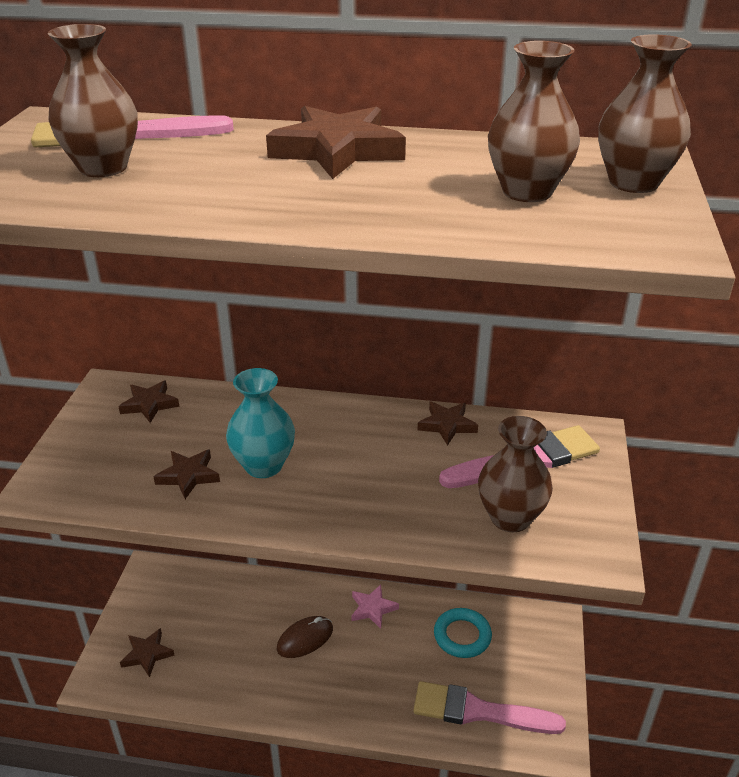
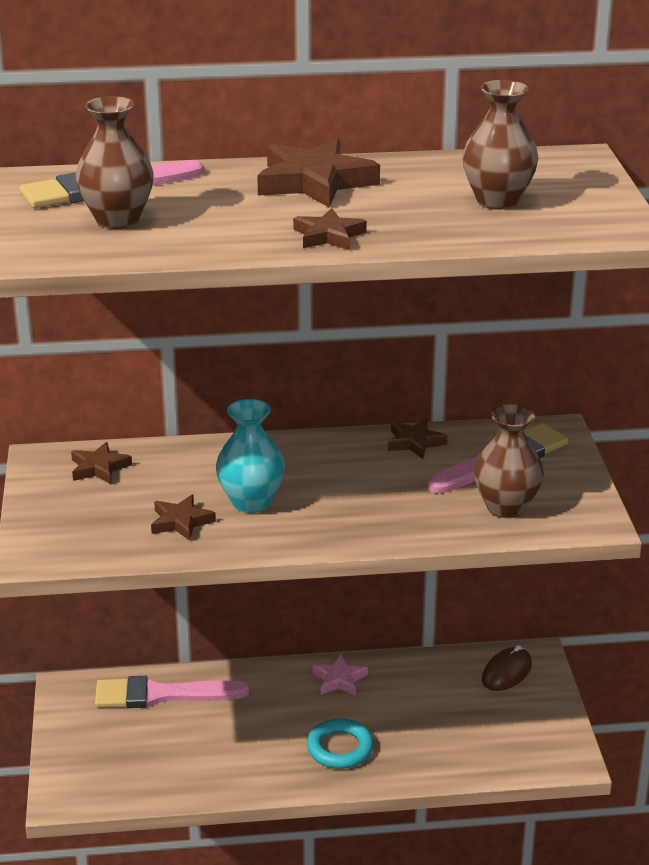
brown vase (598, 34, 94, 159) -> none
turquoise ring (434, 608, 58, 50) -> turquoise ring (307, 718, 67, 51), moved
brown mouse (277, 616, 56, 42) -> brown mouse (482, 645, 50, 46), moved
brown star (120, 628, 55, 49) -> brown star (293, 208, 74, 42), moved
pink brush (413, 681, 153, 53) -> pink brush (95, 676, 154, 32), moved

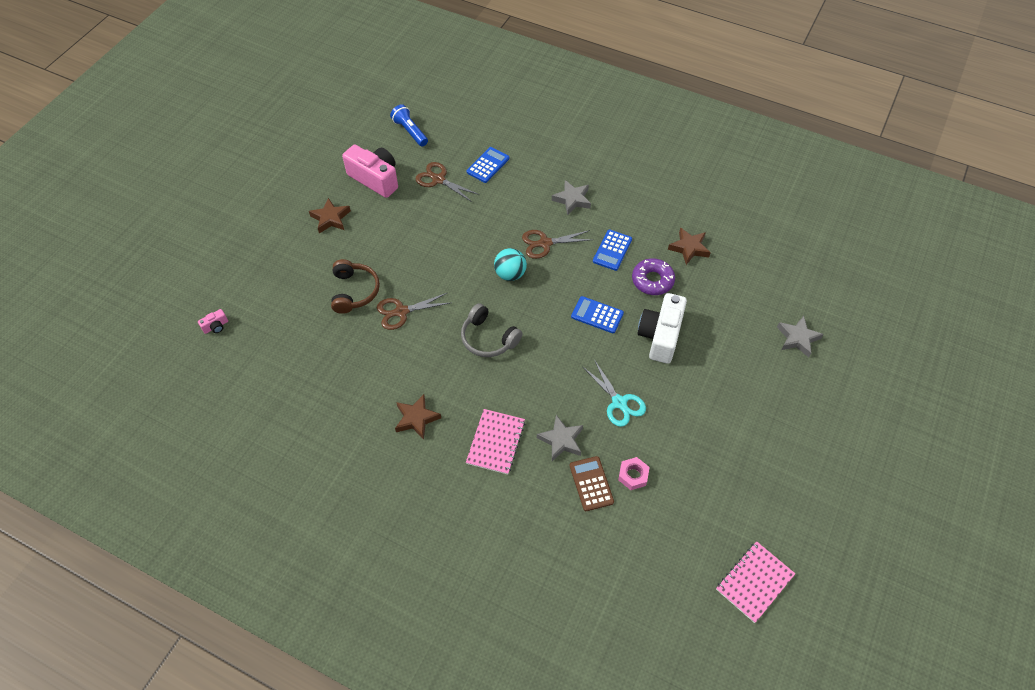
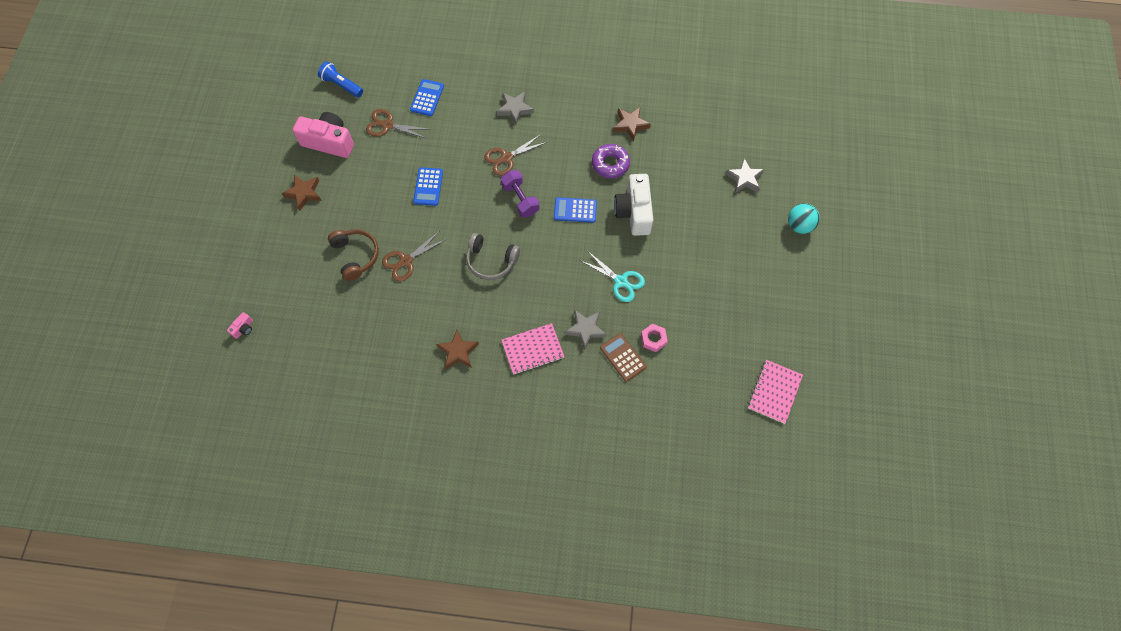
blue calculator (593, 230, 39, 41) -> blue calculator (413, 167, 30, 39), moved
turquoise ball (494, 248, 33, 33) -> turquoise ball (788, 203, 32, 31), moved
pink notebook (466, 409, 59, 66) -> pink notebook (501, 323, 63, 51), 75 degrees clockwise
none -> purple dumbbell (501, 170, 38, 48)

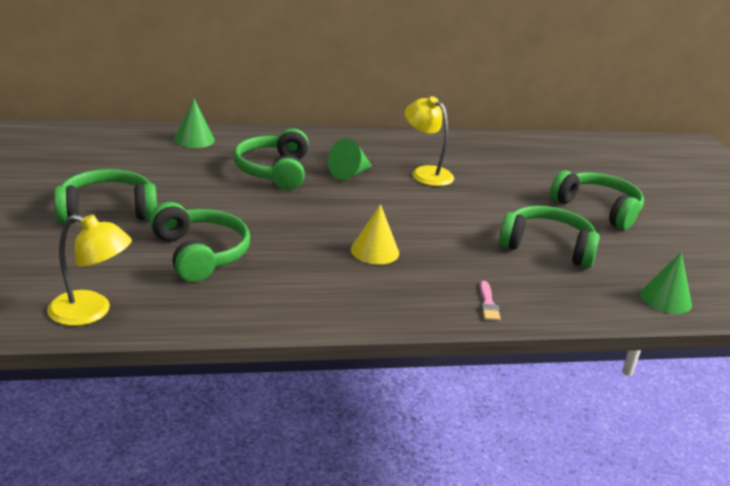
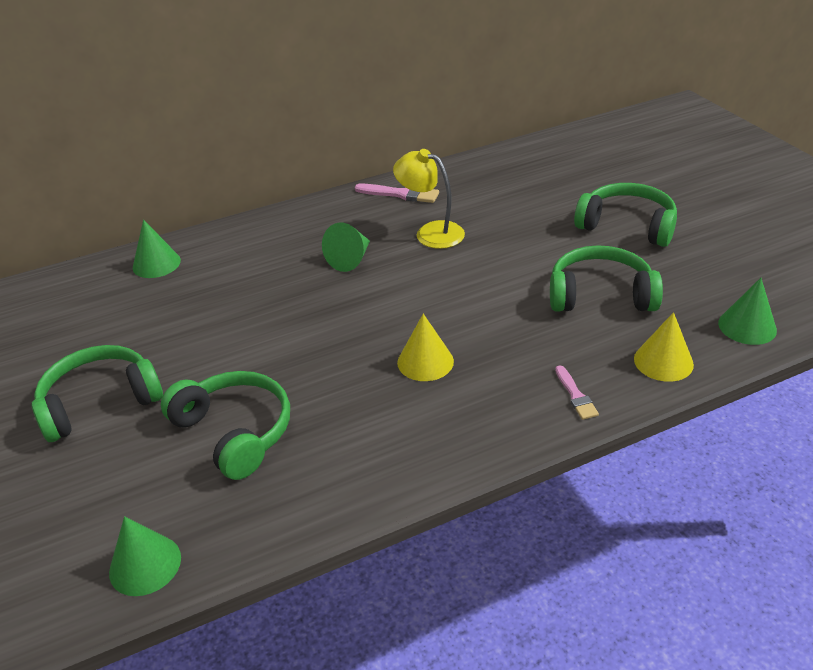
green headphones (234, 128, 75, 62) -> none
yellow lamp (47, 214, 85, 112) -> green cone (109, 516, 72, 80)
none -> pink brush (355, 184, 84, 19)
none -> yellow cone (634, 312, 60, 70)

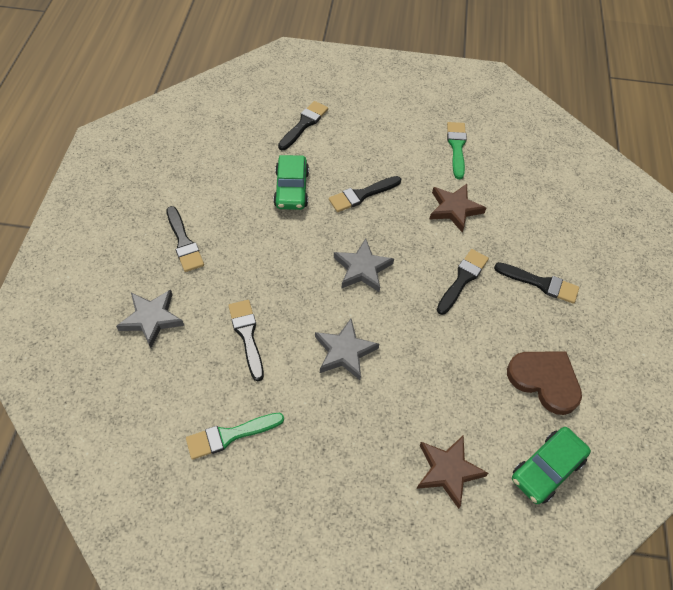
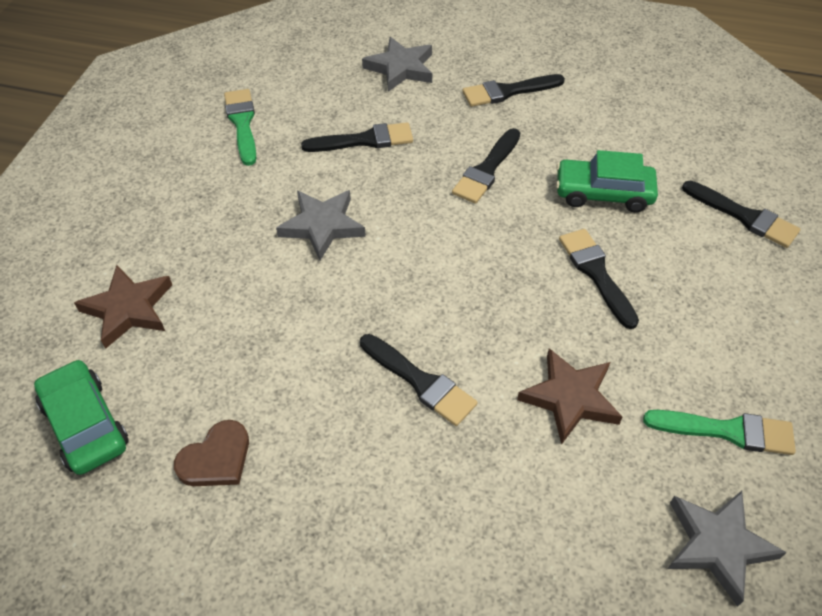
grey star (334, 238, 60, 54) -> grey star (667, 491, 120, 116), moved
black brush (494, 262, 85, 42) -> black brush (452, 128, 68, 76), moved
brown heart (507, 351, 75, 64) -> brown heart (174, 420, 75, 66), x0.65

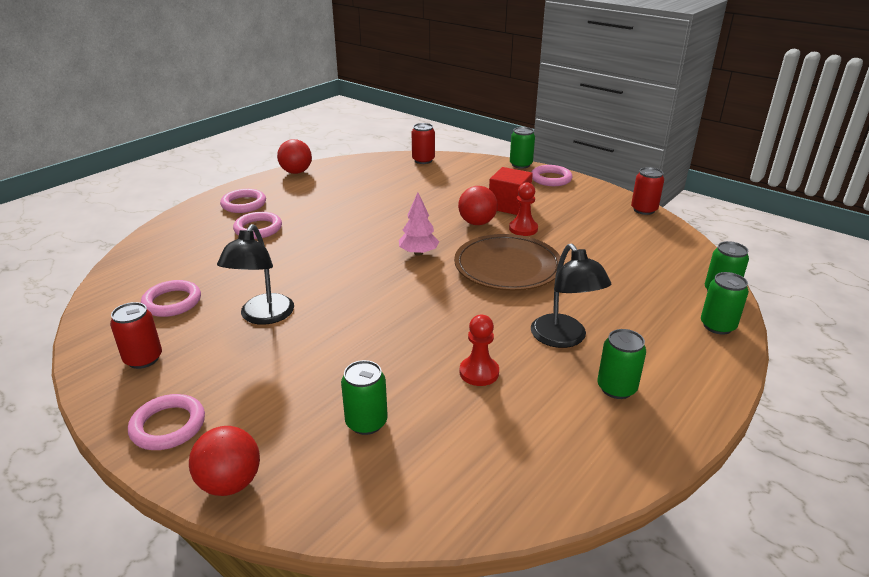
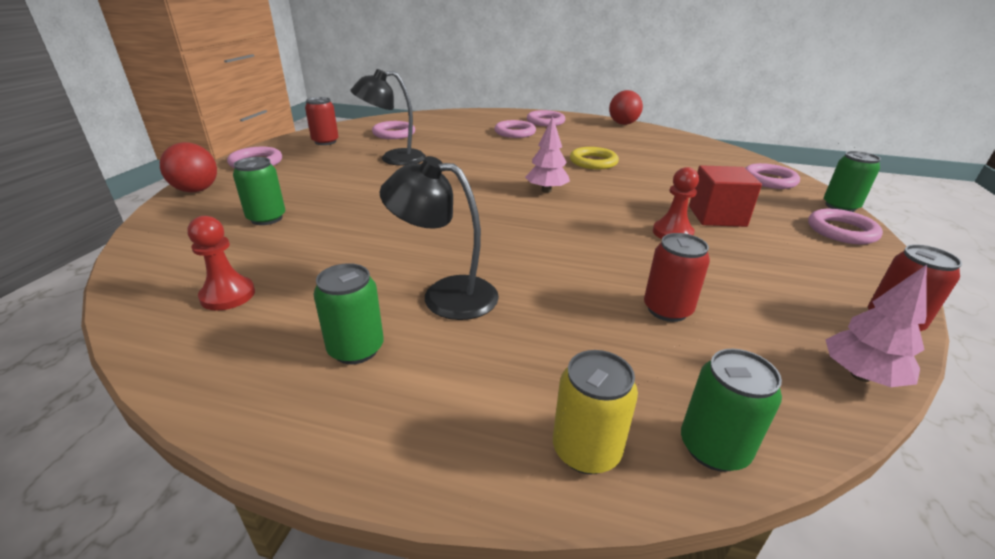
red can (412, 123, 23, 41) -> red can (644, 233, 66, 89), moved
red ball (458, 186, 40, 39) -> none
brown plate (454, 234, 107, 57) -> none
black lamp (531, 244, 80, 104) -> black lamp (380, 156, 119, 164), 60 degrees clockwise
green can (701, 272, 48, 63) -> yellow can (553, 350, 85, 124)
red pawn (460, 315, 39, 71) -> red pawn (187, 216, 68, 95), moved
none -> yellow ring (570, 147, 49, 22)
none -> pink ring (745, 163, 55, 26)
none -> pink tree (826, 265, 101, 122)

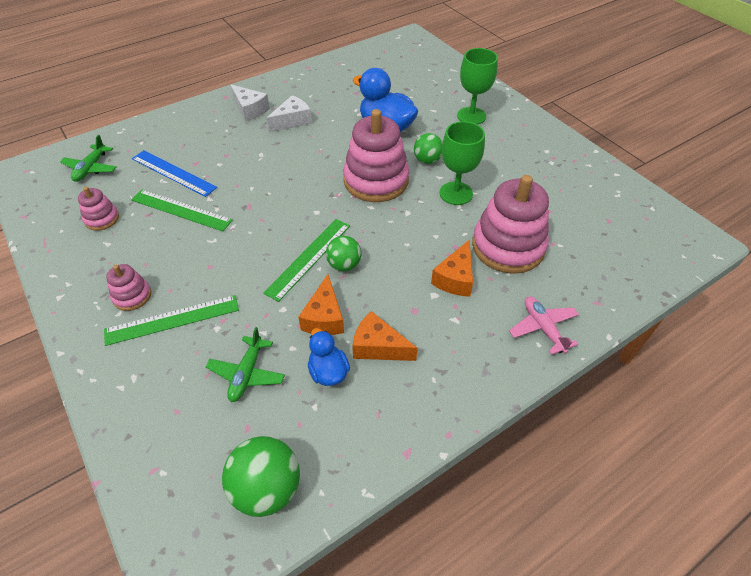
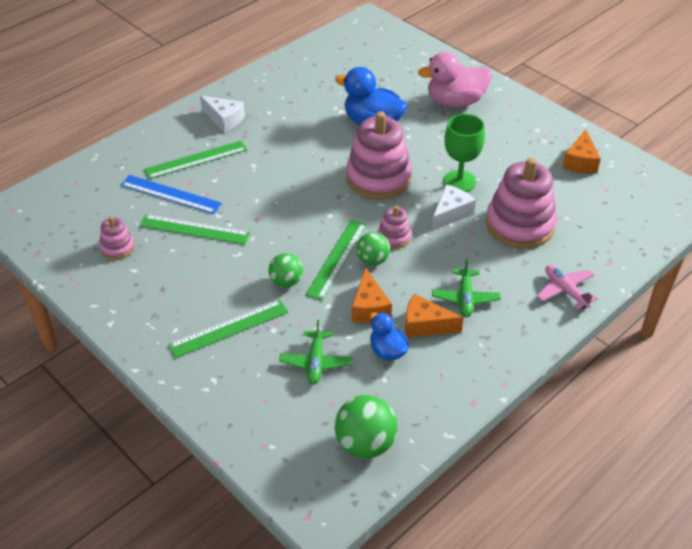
green goblet (457, 48, 41, 77) -> pink duck (418, 52, 74, 55)
white cheese (267, 95, 45, 37) -> white cheese (432, 185, 44, 46), moved
green ball (414, 133, 29, 31) -> green ball (268, 253, 35, 35), moved
green plane (60, 135, 57, 47) -> green plane (432, 258, 69, 59), moved
orange cheese (431, 240, 42, 57) -> orange cheese (562, 129, 39, 44), moved
pink stacking toy (106, 264, 45, 47) -> pink stacking toy (378, 206, 34, 43), moved
none -> green ruler (144, 141, 103, 38)

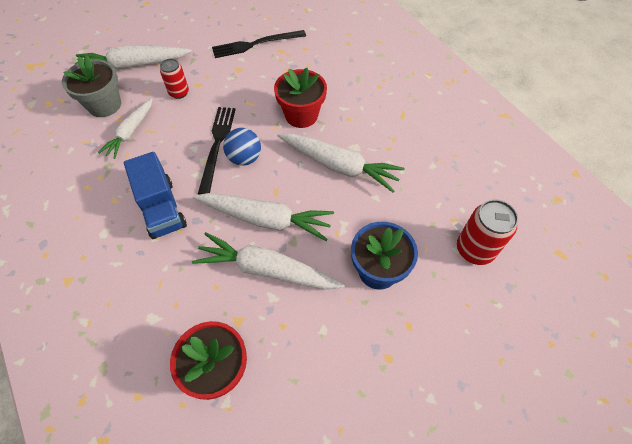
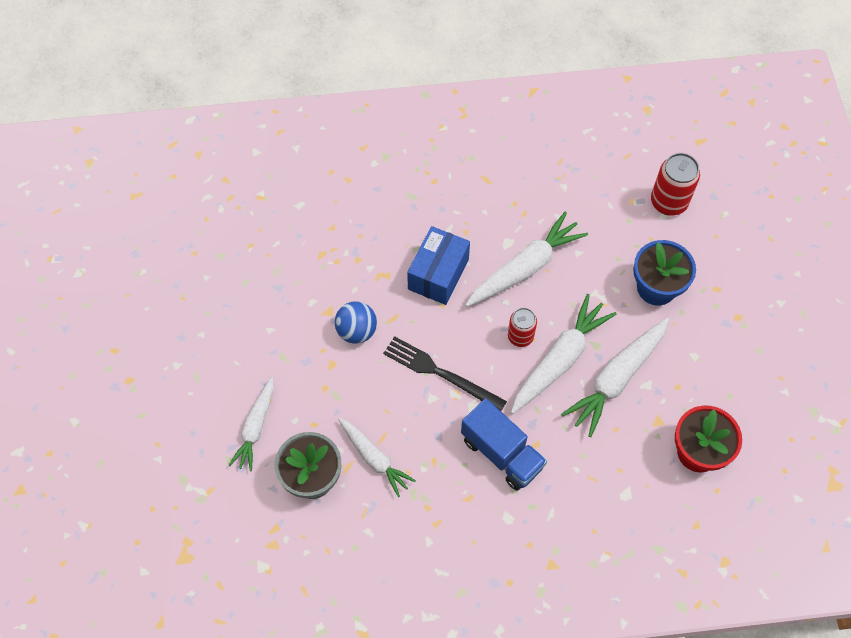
black fork (212, 30, 94, 28) -> none
white carrot (75, 45, 117, 25) -> white carrot (229, 377, 45, 95), x0.64
red can (160, 59, 29, 40) -> red can (508, 308, 29, 39), moved
red flower pot (274, 68, 53, 60) -> blue box (407, 226, 63, 79)
blue ball (223, 128, 38, 38) -> blue ball (335, 301, 42, 43), moved
blue truck (124, 152, 63, 87) -> blue truck (461, 398, 86, 93), 45 degrees clockwise

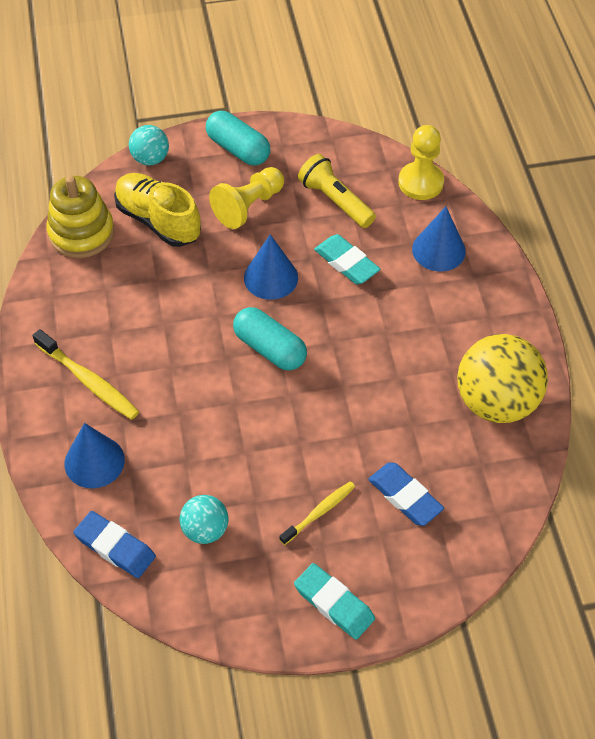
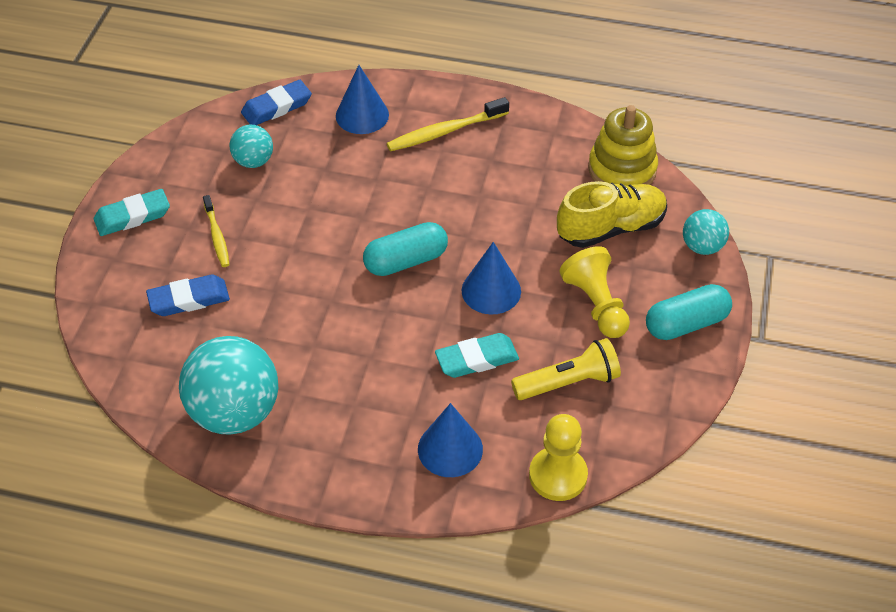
yellow ball (457, 334, 91, 89) -> turquoise ball (179, 336, 99, 98)

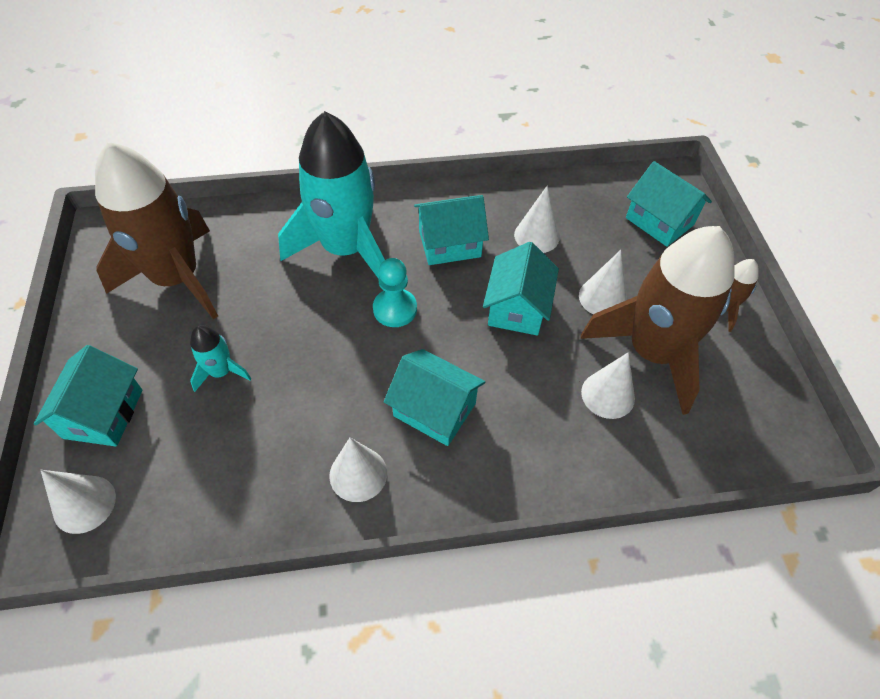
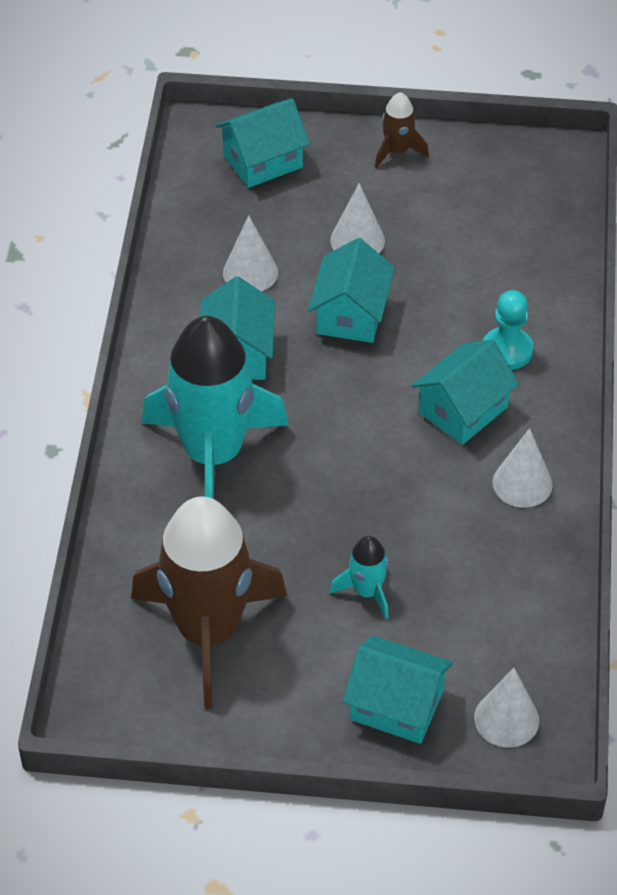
brown rocket (580, 226, 155, 189) -> none
turquoise house (483, 242, 76, 94) -> turquoise house (308, 238, 87, 105), 75 degrees clockwise
turquoise pawn (373, 258, 44, 69) -> turquoise pawn (483, 290, 51, 80), moved
white cone (581, 352, 54, 67) -> none

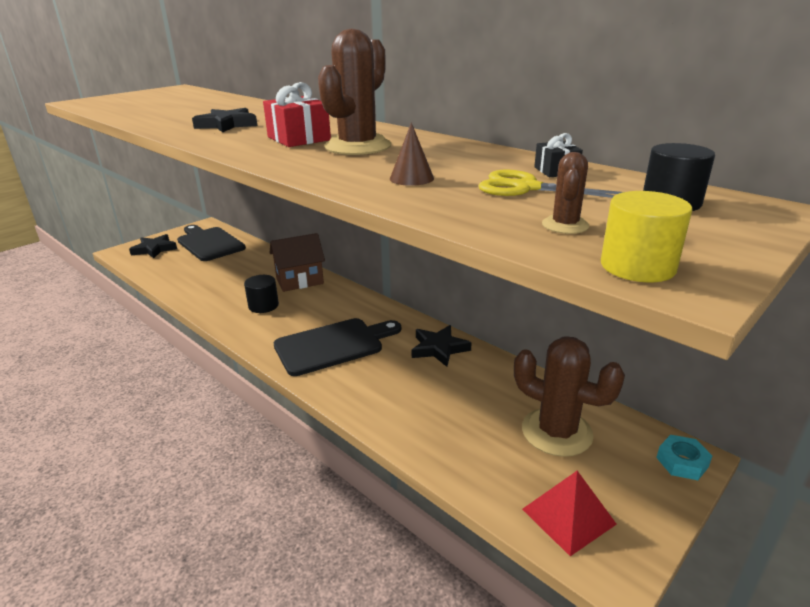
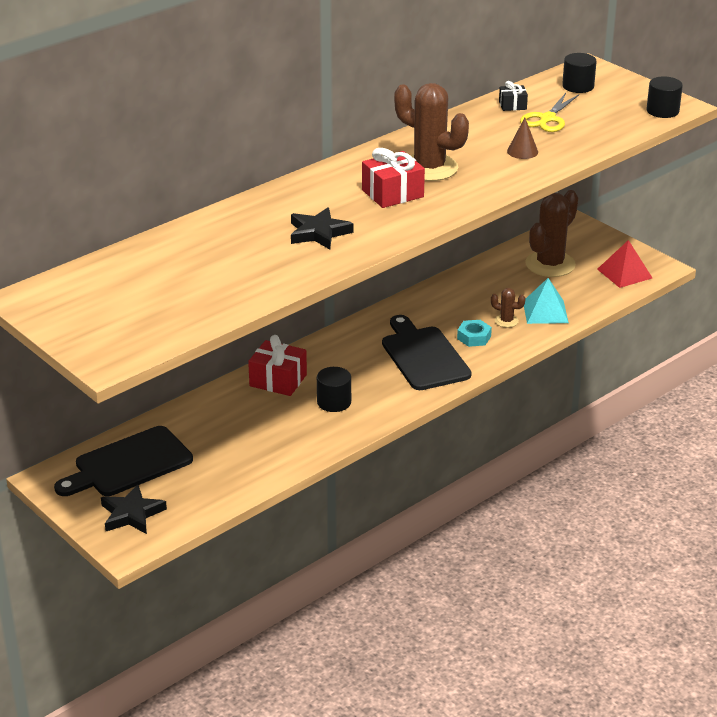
brown cactus (542, 152, 47, 82) -> brown cactus (491, 288, 35, 40), moved
yellow cylinder (601, 191, 92, 91) -> black cylinder (647, 76, 36, 42)
brown house (270, 233, 55, 59) -> red gift (248, 335, 59, 61)
black star (412, 325, 60, 42) -> none
turquoise nut (656, 435, 56, 45) -> turquoise nut (457, 320, 35, 27), moved
none -> turquoise pyramid (524, 278, 45, 46)

